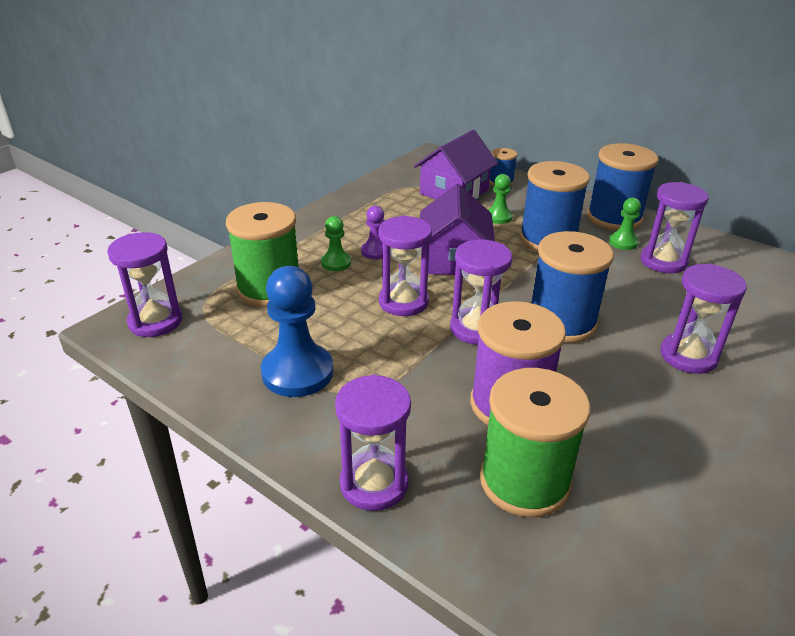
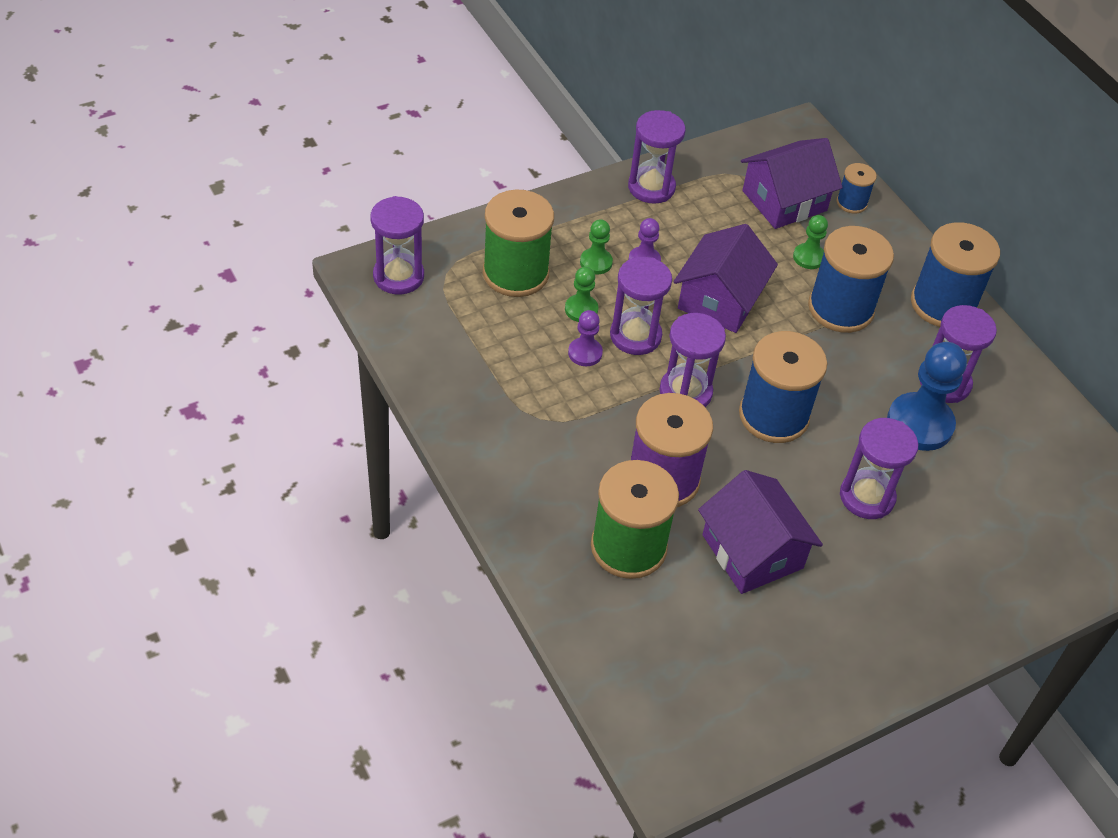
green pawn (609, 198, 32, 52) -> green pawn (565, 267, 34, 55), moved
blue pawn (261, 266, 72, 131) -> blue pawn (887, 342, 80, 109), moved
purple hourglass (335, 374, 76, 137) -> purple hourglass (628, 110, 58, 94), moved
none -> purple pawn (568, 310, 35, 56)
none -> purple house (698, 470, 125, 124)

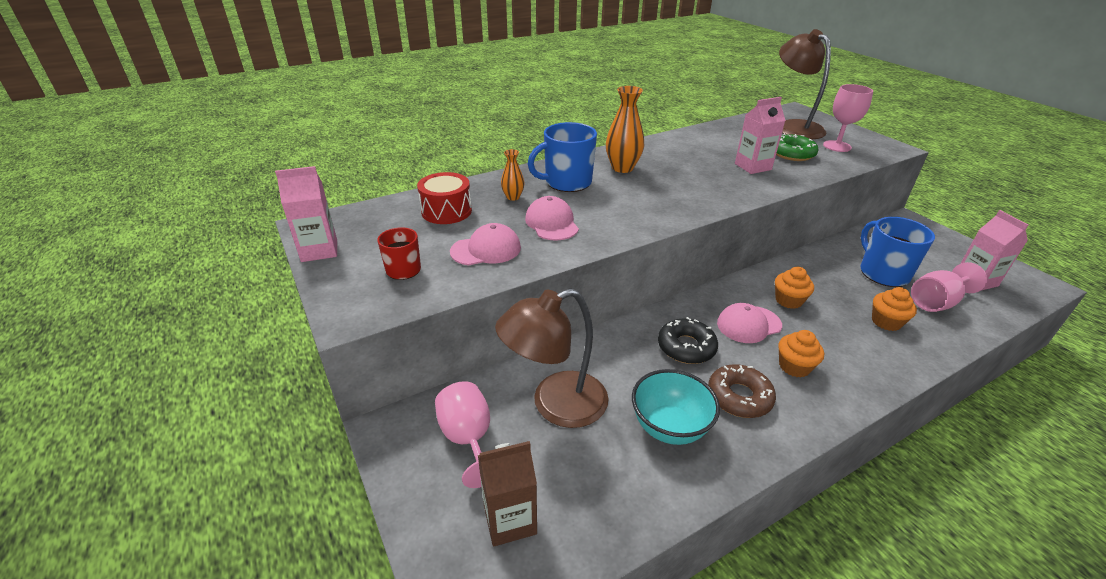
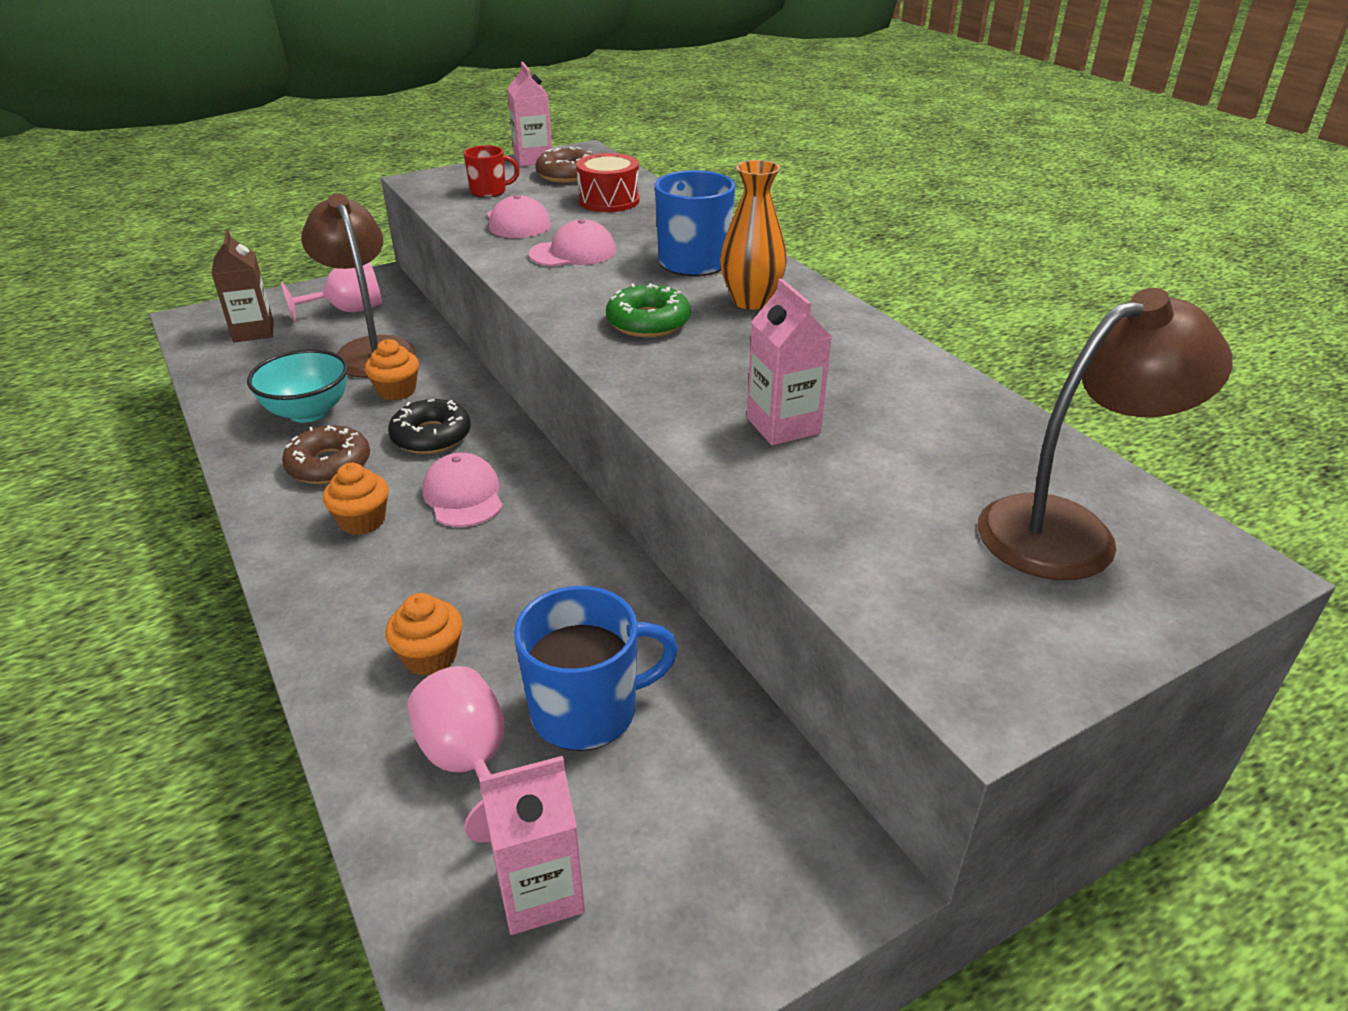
pink goblet (823, 84, 50, 68) -> none
green donut (776, 134, 42, 27) -> green donut (606, 283, 85, 54), moved
orange vase (501, 149, 23, 52) -> none
orange cupcake (775, 267, 39, 42) -> orange cupcake (365, 339, 54, 62), moved
none -> brown donut (535, 147, 58, 36)

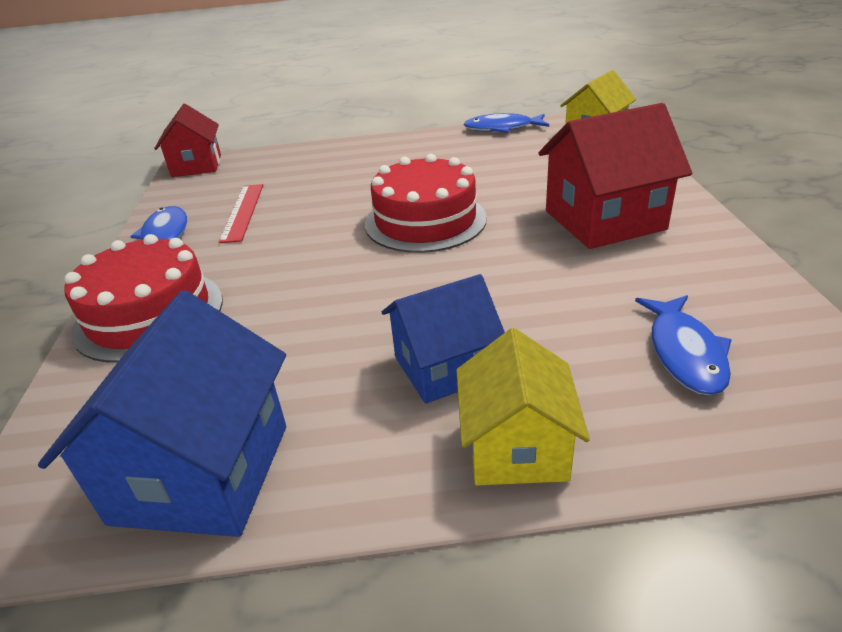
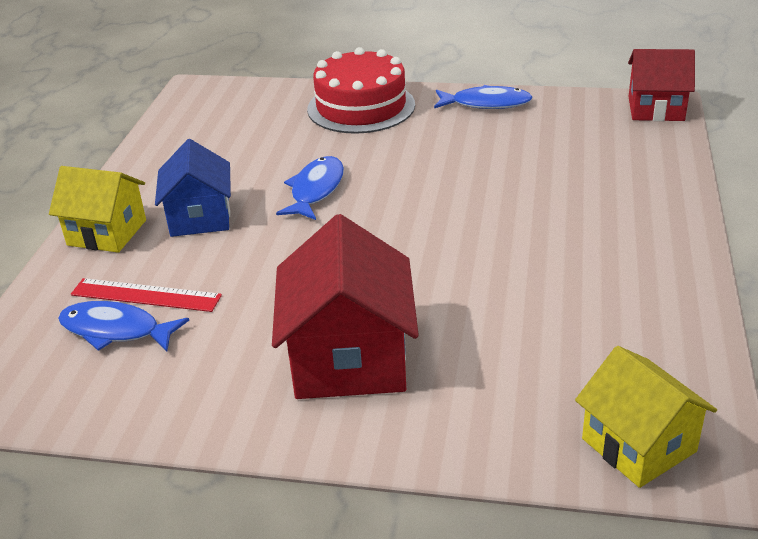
blue fish (463, 113, 86, 20) -> blue fish (276, 156, 68, 64), moved
red cake (365, 154, 122, 99) -> none
red ruler (219, 184, 44, 59) -> red ruler (71, 278, 151, 34), moved
blue house (38, 291, 248, 246) -> none

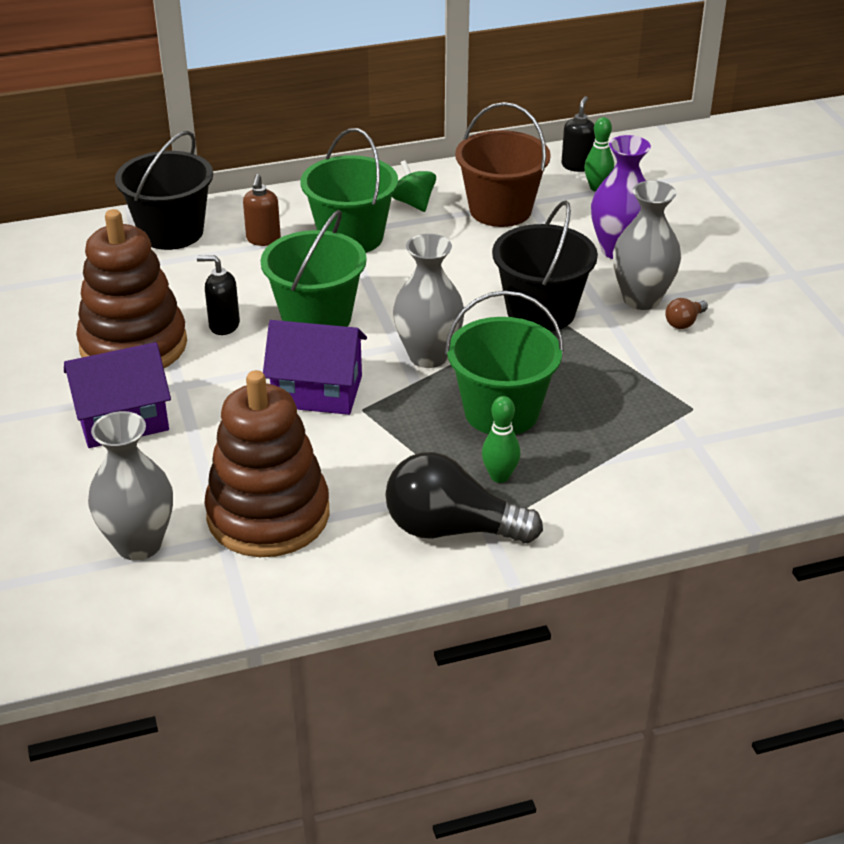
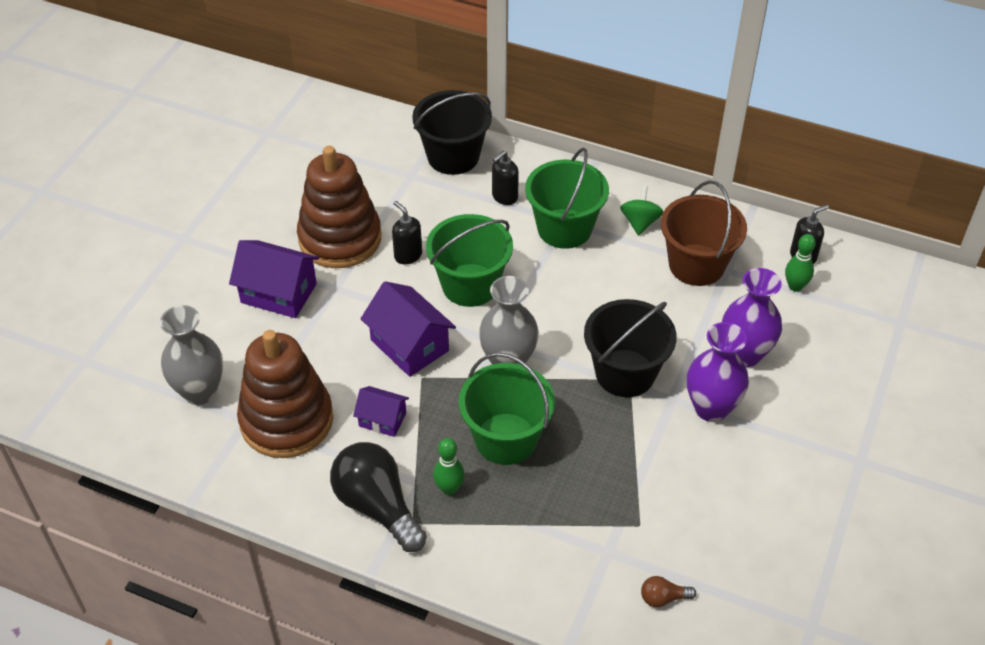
brown soap dispenser (243, 174, 38, 72) -> black soap dispenser (492, 151, 27, 54)
grey vase (613, 181, 68, 129) -> purple vase (687, 322, 62, 100)
brown light bulb (665, 298, 43, 31) -> brown light bulb (641, 576, 55, 31), moved
none -> purple house (353, 386, 56, 51)

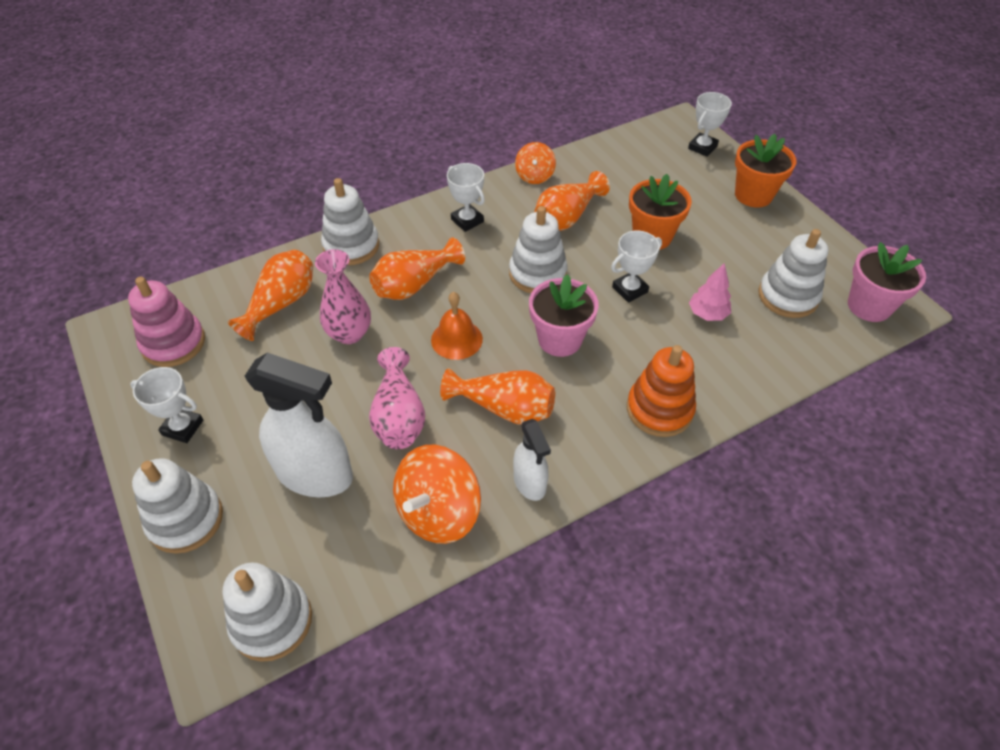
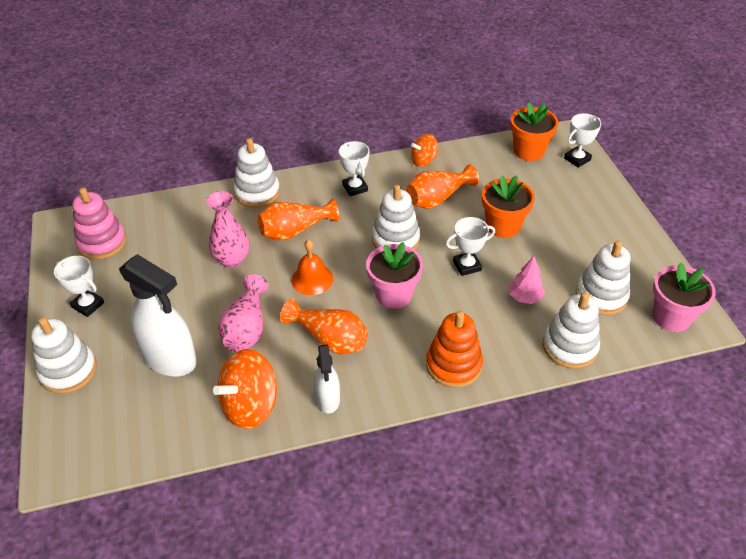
orange flower pot (735, 134, 62, 74) -> orange flower pot (510, 102, 48, 59), moved
orange spinning top (515, 142, 41, 42) -> orange spinning top (411, 134, 27, 33), 45 degrees clockwise
orange vase (228, 250, 85, 91) -> none
white stacking toy (223, 563, 89, 99) -> white stacking toy (543, 292, 57, 77), moved

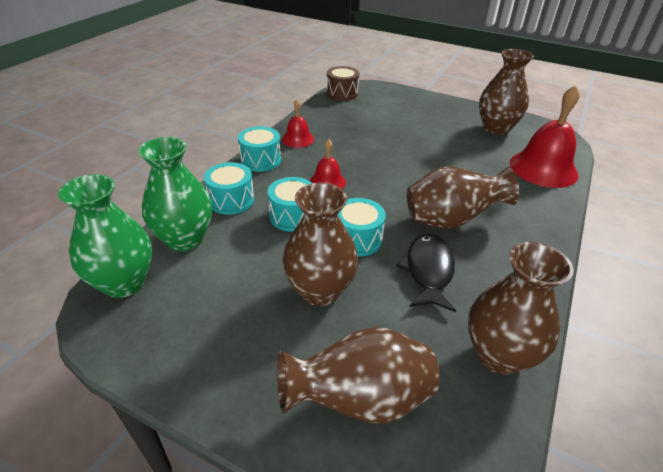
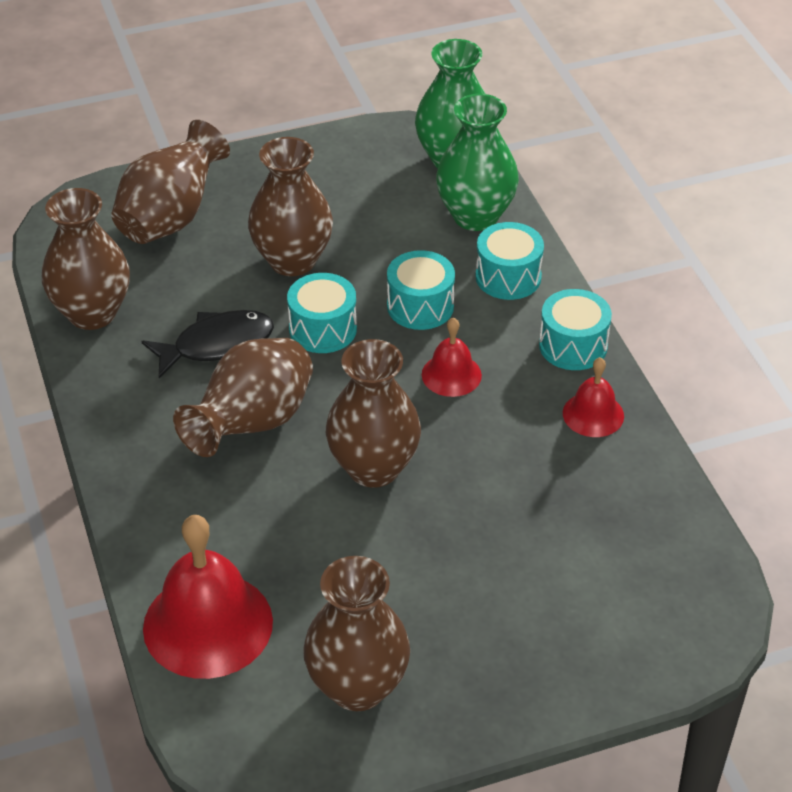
brown drum (326, 66, 34, 35) -> none
black fish (396, 234, 60, 78) -> black fish (142, 310, 132, 68), 75 degrees counterclockwise
none -> brown vase (326, 339, 95, 149)

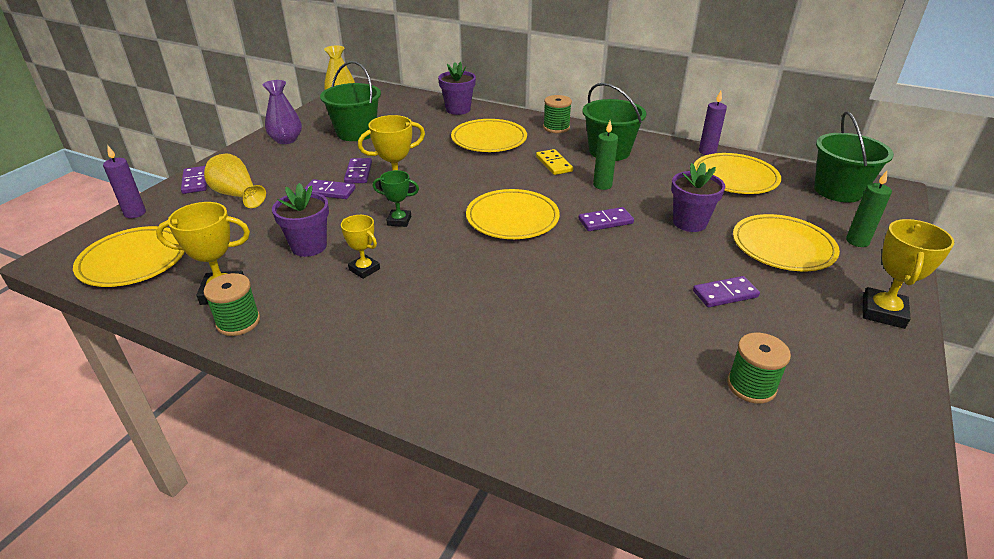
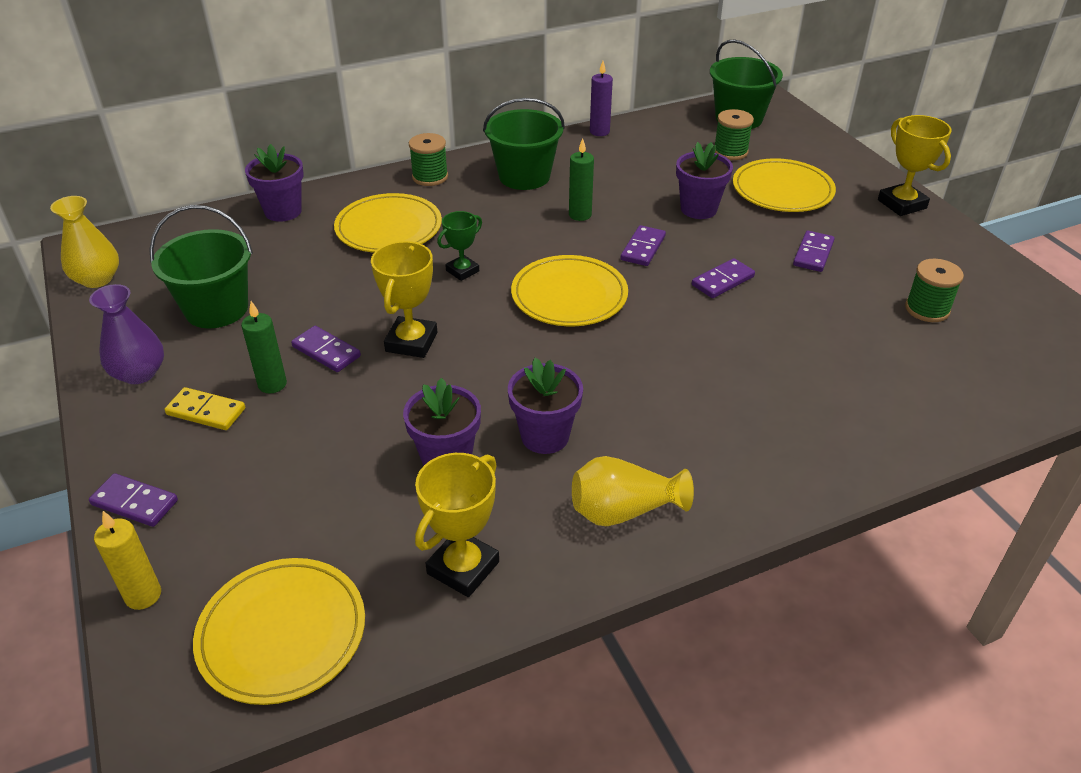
purple candle (103, 145, 43, 73) -> yellow candle (94, 511, 67, 99)
yellow domino (536, 149, 37, 26) -> yellow domino (164, 387, 81, 43), moved
yellow vase (204, 153, 62, 55) -> yellow vase (572, 456, 122, 70), moved
yellow plate (694, 153, 87, 41) -> none
green trophy (373, 170, 46, 57) -> green trophy (437, 211, 45, 70), moved
green candle (846, 171, 46, 76) -> green candle (241, 301, 46, 92), moved
purple domino (304, 179, 52, 20) -> purple domino (692, 258, 63, 40), moved
yellow trophy (341, 215, 39, 64) -> purple flower pot (508, 358, 75, 96)
green spool (204, 273, 56, 63) -> green spool (715, 109, 39, 51), moved

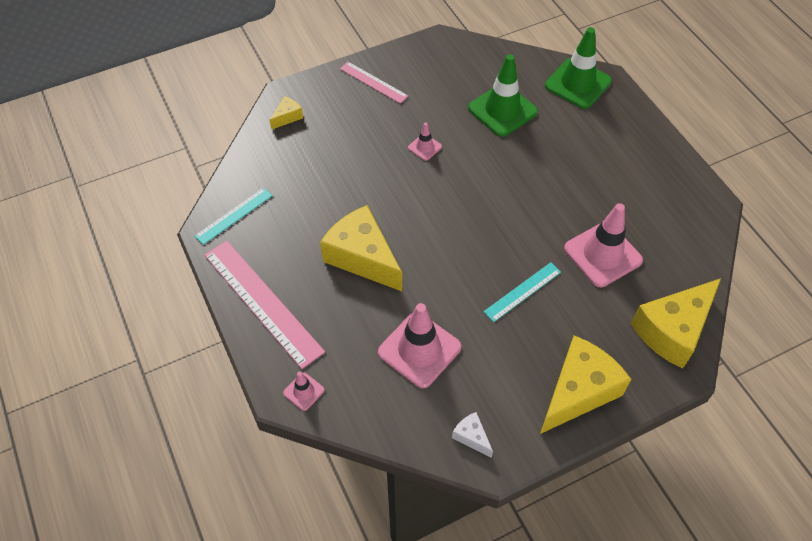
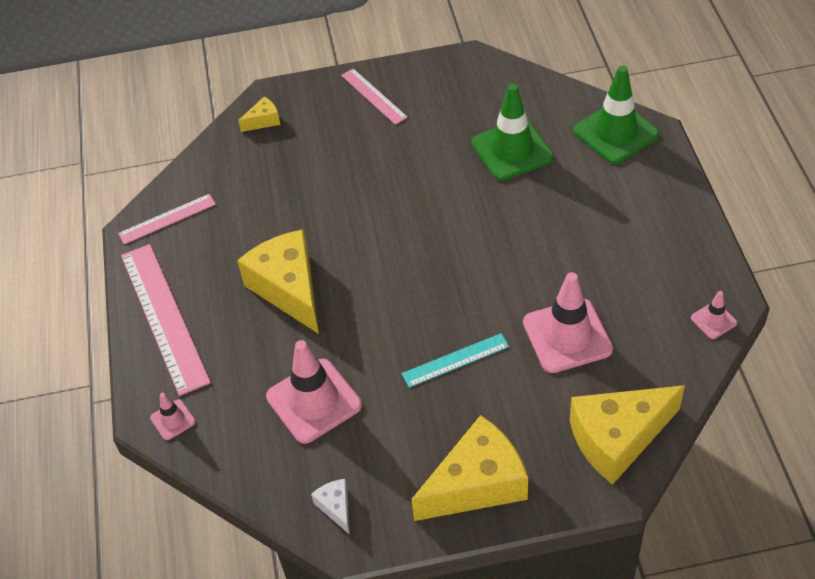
pink traffic cone (408, 122, 34, 39) -> pink traffic cone (691, 291, 46, 48), moved
turquoise ruler (195, 187, 77, 58) -> pink ruler (118, 194, 98, 50)

